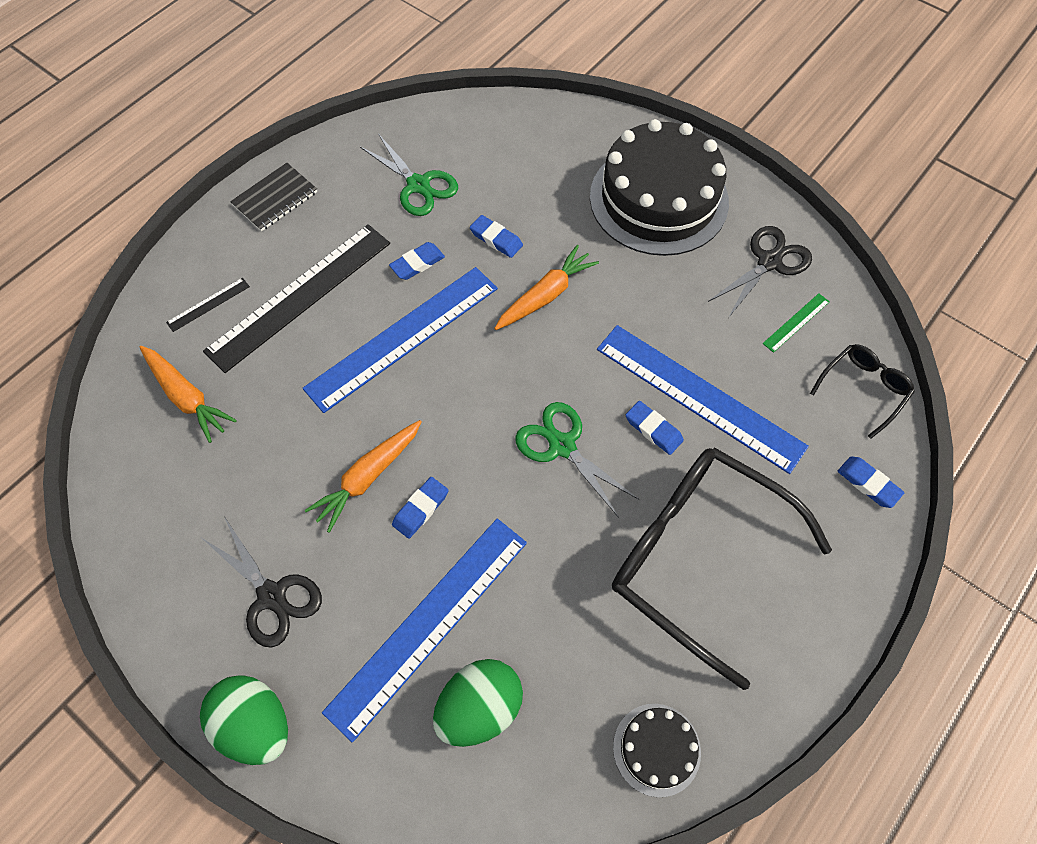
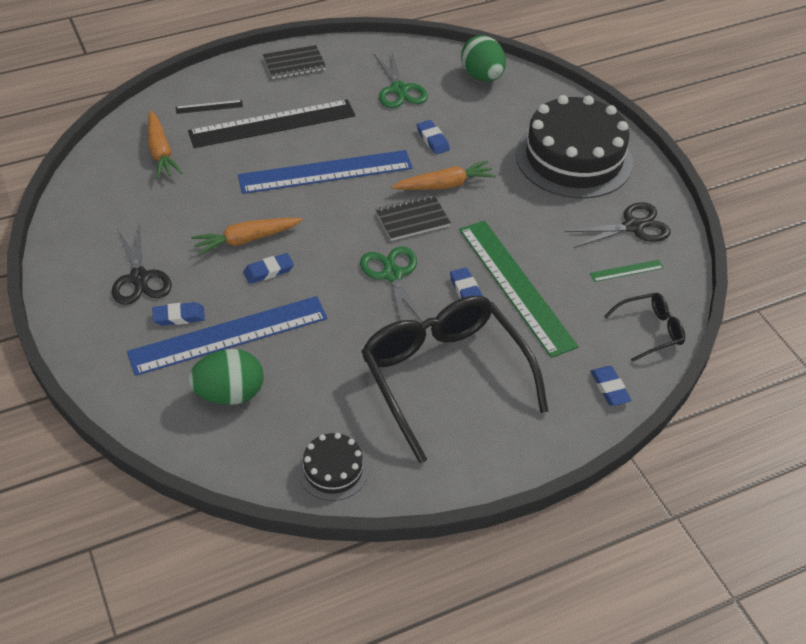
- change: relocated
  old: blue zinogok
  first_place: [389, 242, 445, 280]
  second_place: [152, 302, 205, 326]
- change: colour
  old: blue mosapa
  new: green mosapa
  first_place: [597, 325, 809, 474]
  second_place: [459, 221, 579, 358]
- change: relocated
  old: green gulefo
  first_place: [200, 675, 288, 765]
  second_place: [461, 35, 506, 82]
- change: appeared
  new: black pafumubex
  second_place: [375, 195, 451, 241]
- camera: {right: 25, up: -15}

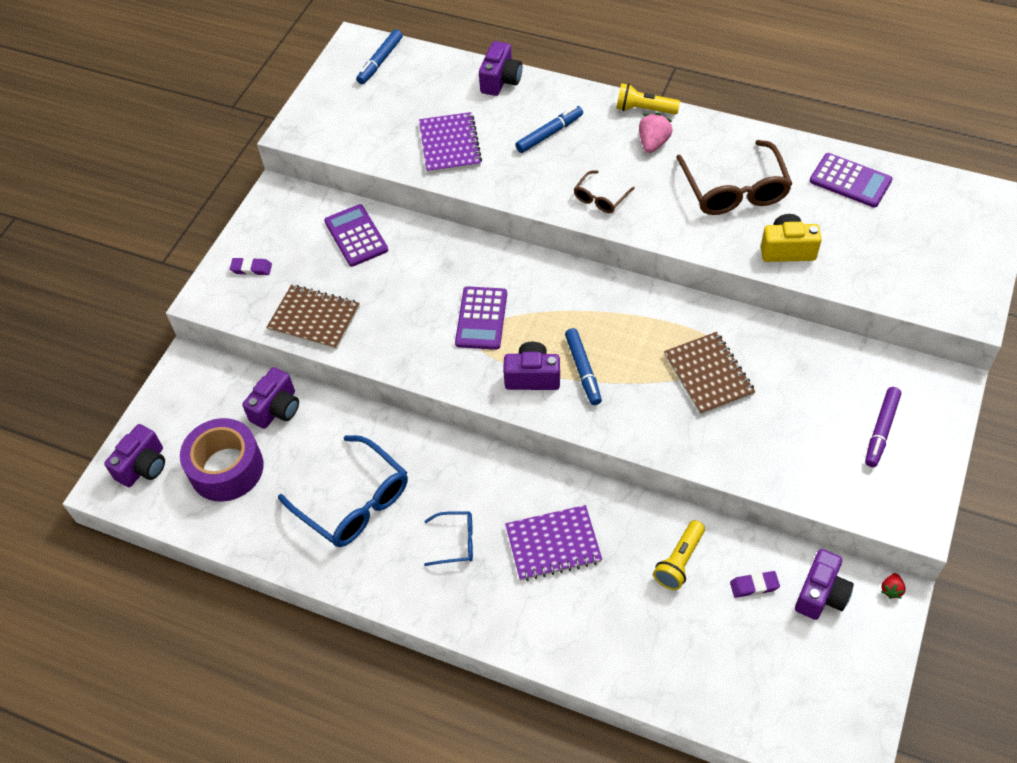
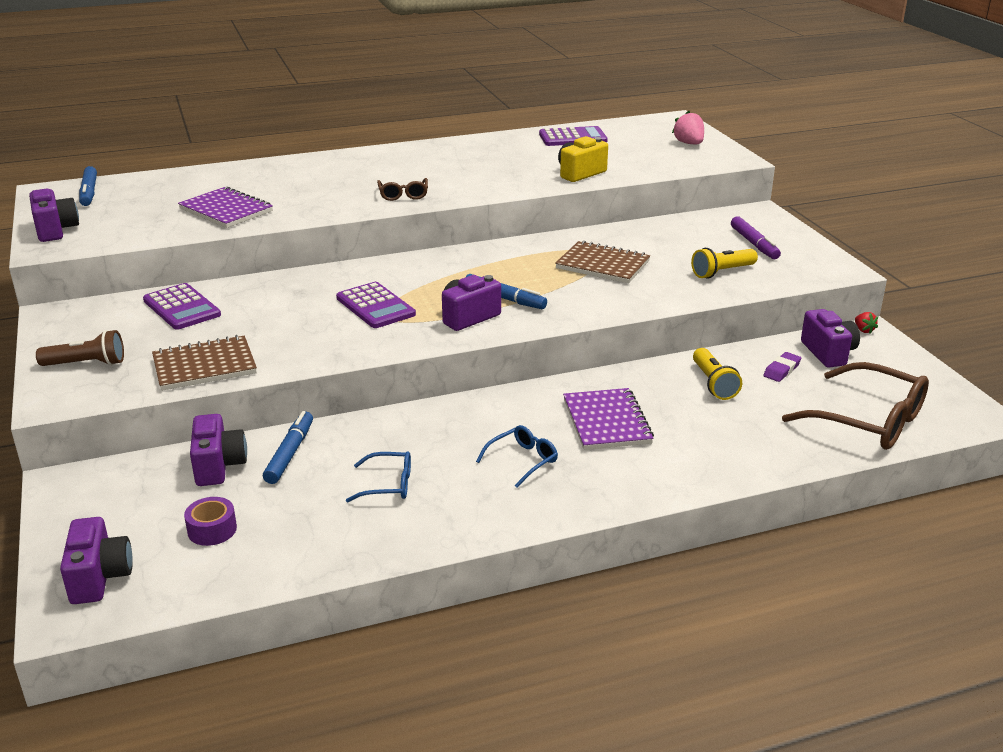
- change: relocated
  old: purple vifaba
  first_place: [479, 41, 522, 96]
  second_place: [29, 189, 79, 242]
- change: relocated
  old: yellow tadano
  first_place: [616, 83, 680, 114]
  second_place: [691, 248, 758, 279]
- change: relocated
  old: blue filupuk
  first_place: [515, 106, 583, 153]
  second_place: [263, 411, 313, 484]
- change: relocated
  old: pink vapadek
  first_place: [639, 113, 673, 153]
  second_place: [672, 111, 704, 144]
- change: relocated
  old: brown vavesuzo
  first_place: [676, 140, 792, 215]
  second_place: [782, 362, 929, 450]
- change: spun
  old: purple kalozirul
  first_place: [324, 204, 388, 267]
  second_place: [143, 283, 221, 330]
  degrees: -150
- change: exchanged
  old: purple zinogok
  new: brown tadano
  first_place: [230, 257, 272, 275]
  second_place: [36, 330, 124, 366]
- change: size
  old: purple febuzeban
  first_place: [180, 418, 264, 502]
  second_place: [184, 497, 237, 546]
  factor: 0.48
- change: size
  old: blue vavesuzo
  first_place: [278, 435, 408, 547]
  second_place: [346, 451, 411, 502]
  factor: 0.51
- change: spun
  old: purple pafumubex
  first_place: [505, 505, 602, 581]
  second_place: [563, 388, 654, 450]
  degrees: -45
- camera: {right: -45, up: -25}

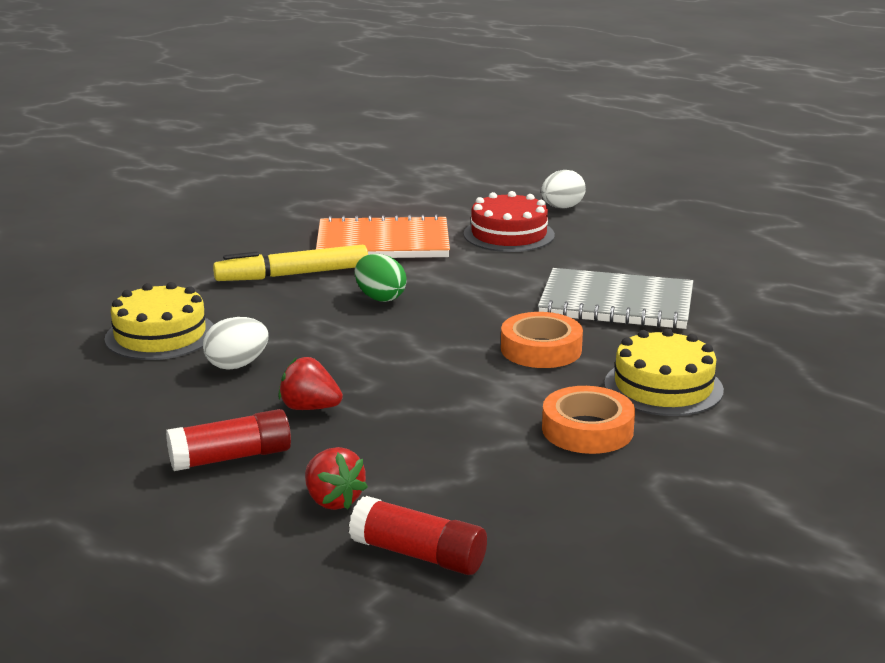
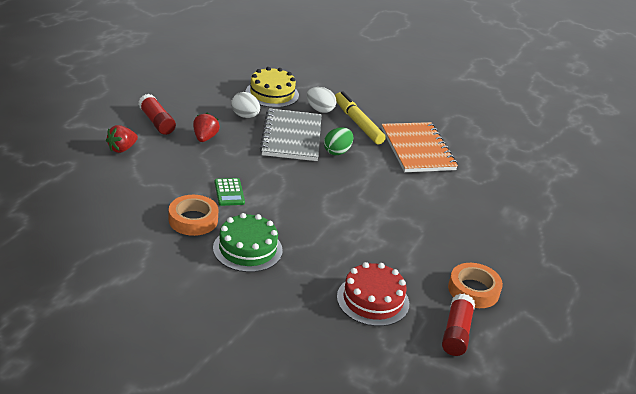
- change: relocated
  old: white gulefo
  first_place: [541, 170, 586, 209]
  second_place: [307, 87, 336, 113]
- change: relocated
  old: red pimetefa
  first_place: [464, 191, 555, 252]
  second_place: [337, 262, 409, 326]
- change: relocated
  old: grey pafumubex
  first_place: [538, 268, 693, 329]
  second_place: [260, 108, 321, 161]
- change: relocated
  old: orange febuzeban
  first_place: [501, 312, 583, 368]
  second_place: [448, 263, 503, 308]
- change: colour
  old: yellow pimetefa
  new: green pimetefa
  first_place: [604, 328, 724, 416]
  second_place: [213, 213, 283, 272]
- change: relocated
  old: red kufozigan
  first_place: [349, 496, 487, 575]
  second_place: [442, 294, 475, 356]
- change: appeared
  new: green kalozirul
  second_place: [215, 178, 245, 206]
- camera: {right: 75, up: 10}

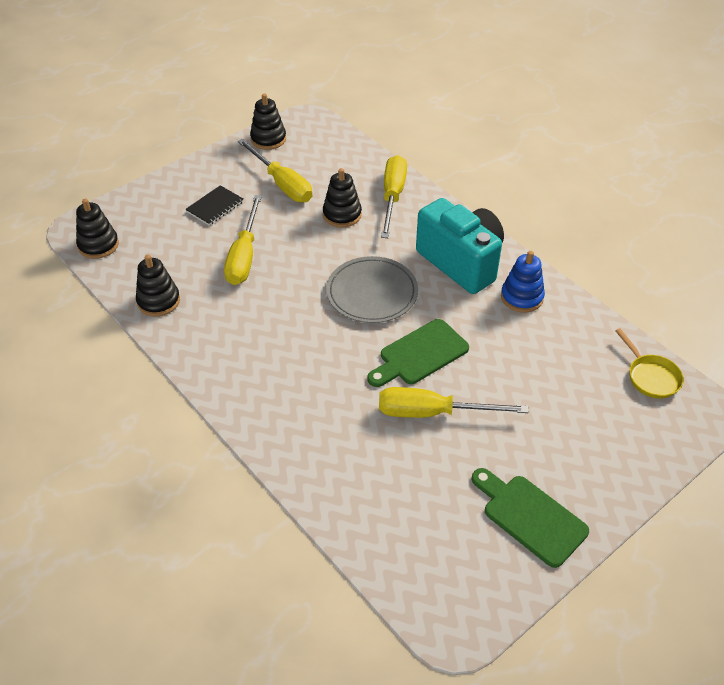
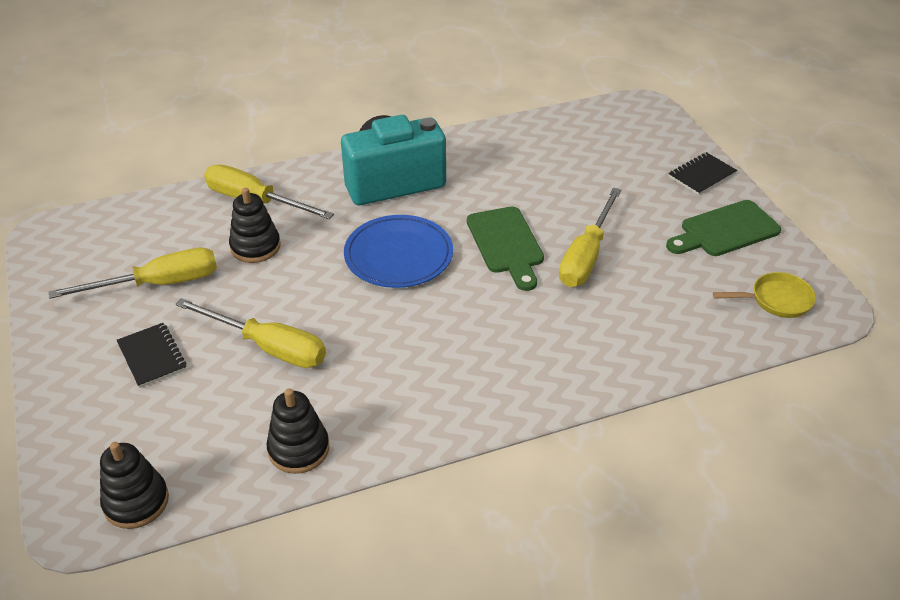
- change: missing
  old: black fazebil
  first_place: [250, 94, 286, 150]
- change: missing
  old: blue fazebil
  first_place: [501, 251, 545, 312]
- change: colour
  old: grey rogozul
  new: blue rogozul
  first_place: [326, 256, 418, 323]
  second_place: [344, 215, 453, 288]
- change: relocated
  old: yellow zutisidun
  first_place: [615, 328, 684, 399]
  second_place: [713, 272, 816, 318]
- change: appeared
  new: black pafumubex
  second_place: [668, 152, 737, 195]
- camera: {right: -70, up: -5}

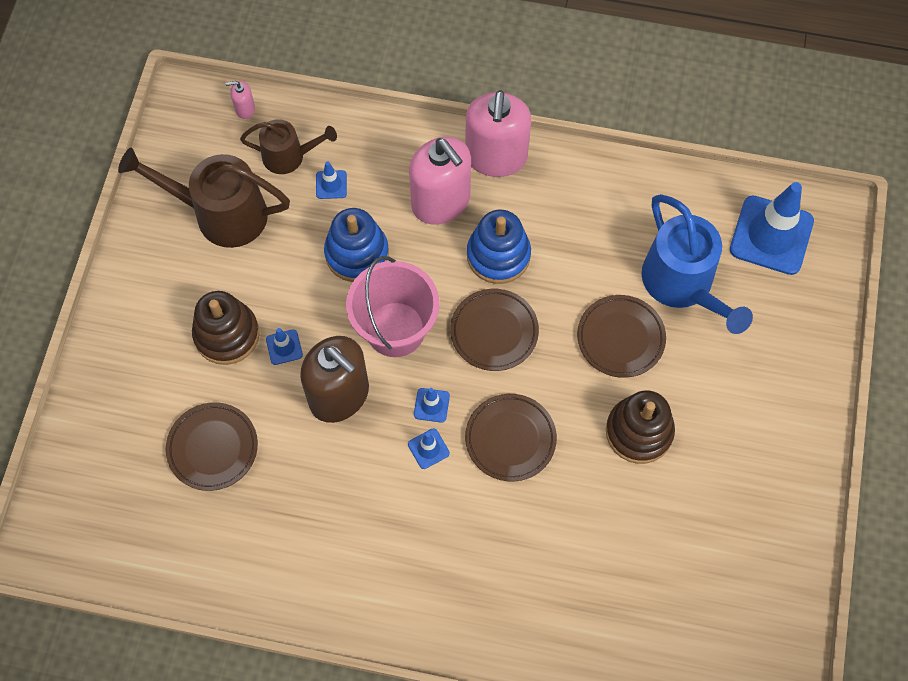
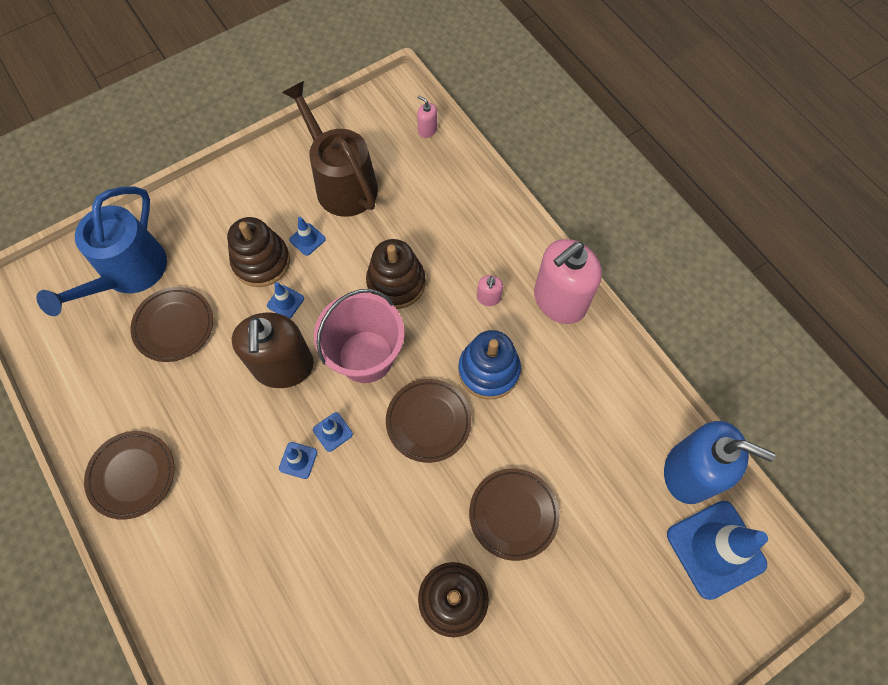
- change: missing
  old: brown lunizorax
  first_place: [240, 119, 337, 174]
- change: size
  old: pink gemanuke
  first_place: [409, 137, 471, 225]
  second_place: [477, 275, 503, 306]
  factor: 0.41
- change: relocated
  old: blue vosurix
  first_place: [316, 162, 347, 199]
  second_place: [289, 217, 326, 256]
- change: relocated
  old: blue lunizorax
  first_place: [642, 194, 753, 334]
  second_place: [37, 187, 167, 316]
- change: colour
  old: blue fazebil
  new: brown fazebil
  first_place: [324, 208, 389, 282]
  second_place: [366, 239, 425, 309]
- change: relocated
  old: brown rogozul
  first_place: [465, 394, 557, 482]
  second_place: [84, 431, 174, 520]
- change: appeared
  new: blue gemanuke
  second_place: [664, 421, 775, 504]
- camera: {right: 45, up: 0}

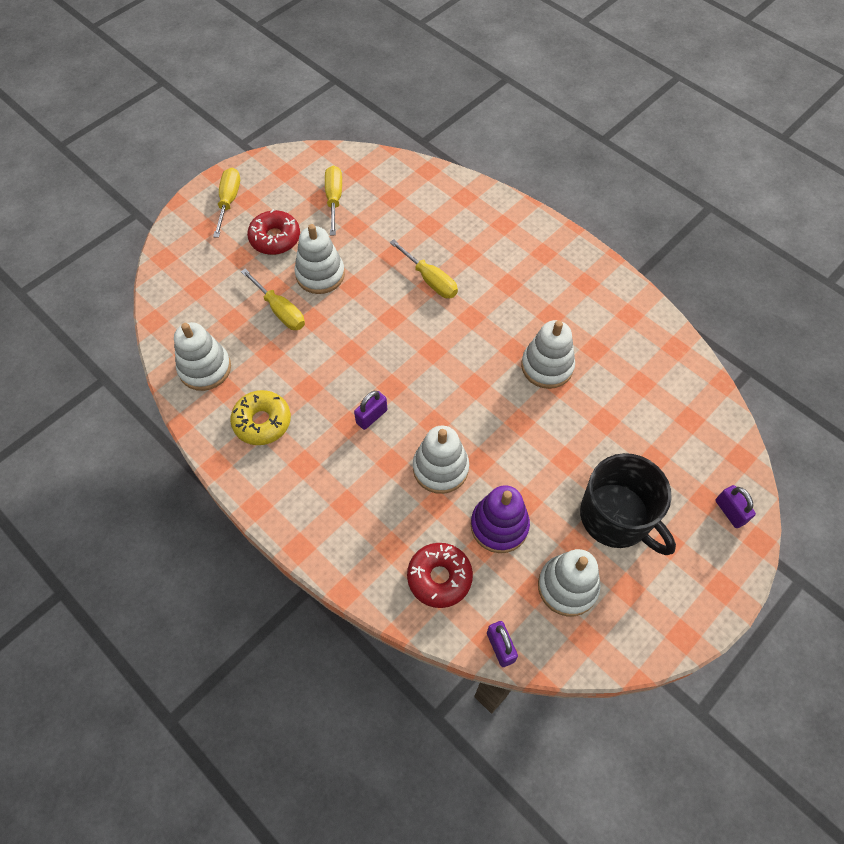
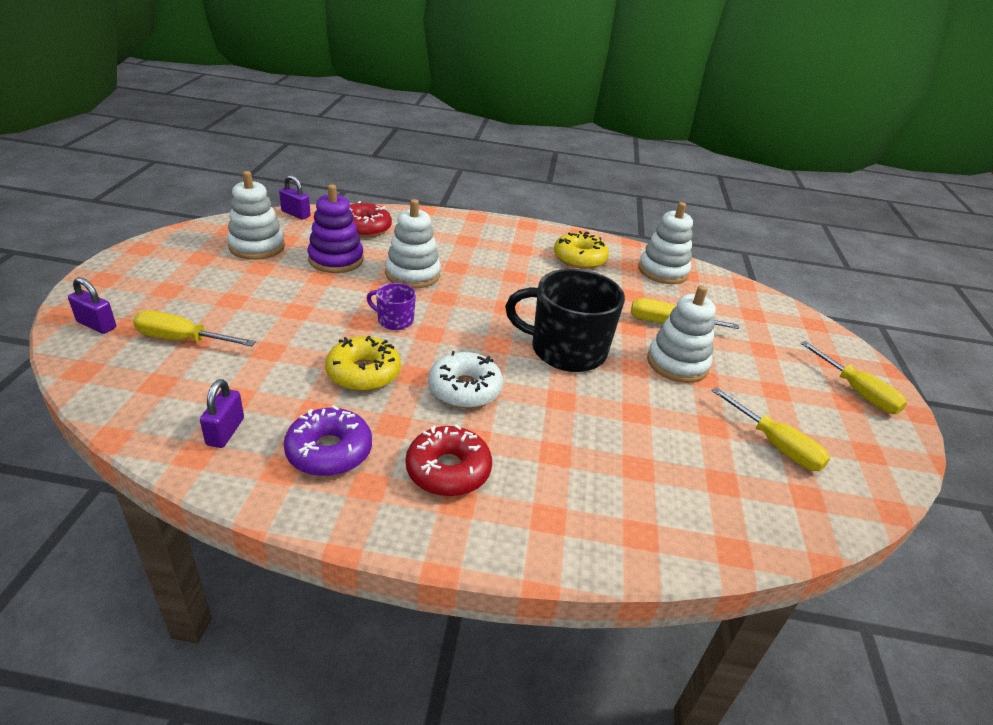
- change: relocated
  old: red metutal
  first_place: [247, 209, 300, 255]
  second_place: [406, 424, 492, 497]
- change: relocated
  old: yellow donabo
  first_place: [390, 239, 458, 298]
  second_place: [133, 311, 256, 346]
- change: exchanged
  old: white fazebil
  new: yellow metutal
  first_place: [521, 320, 575, 389]
  second_place: [325, 336, 401, 391]
- change: relocated
  old: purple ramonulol
  first_place: [354, 391, 387, 430]
  second_place: [200, 379, 244, 448]
- change: relocated
  old: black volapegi
  first_place: [580, 453, 676, 555]
  second_place: [505, 269, 625, 372]
- change: appeared
  new: purple volapegi
  second_place: [367, 283, 416, 330]
- change: appeared
  new: white metutal
  second_place: [428, 351, 503, 408]
- change: appeared
  new: purple metutal
  second_place: [284, 405, 372, 476]
- camera: {right: 140, up: -25}

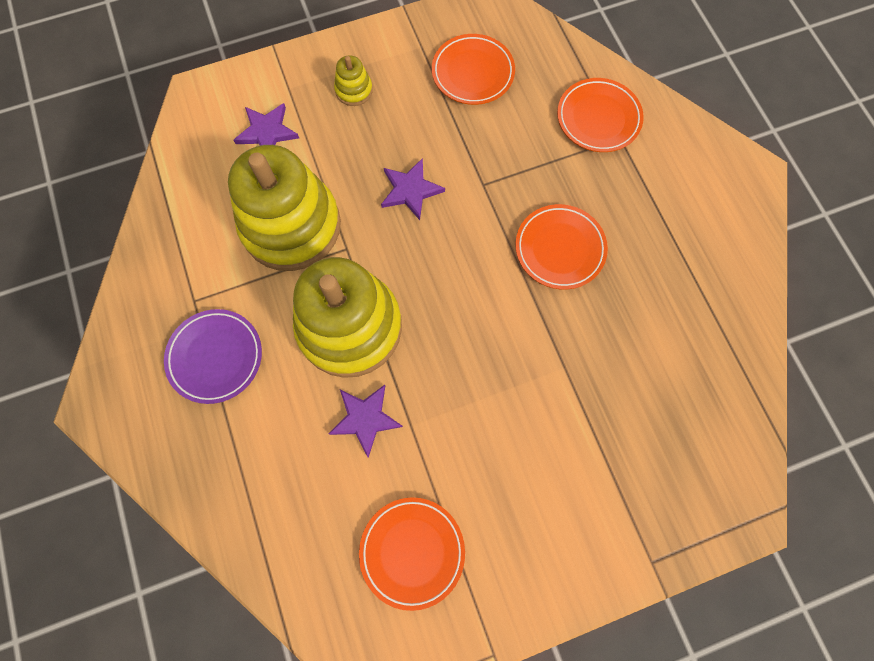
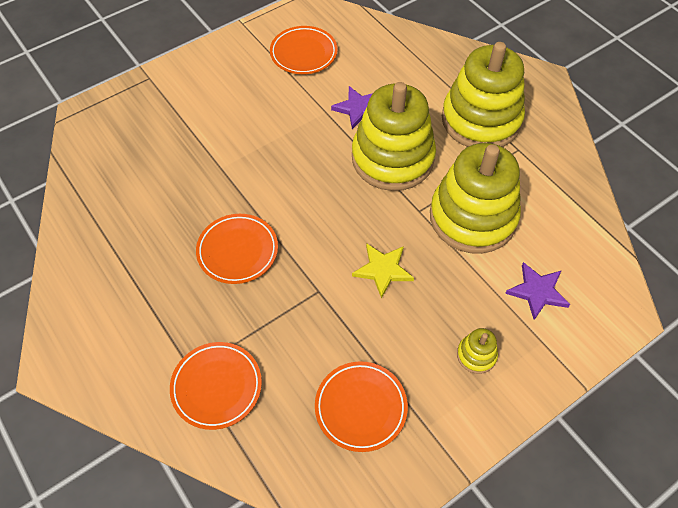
- change: colour
  old: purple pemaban
  new: yellow pemaban
  first_place: [381, 158, 445, 220]
  second_place: [352, 243, 414, 299]
- change: exchanged
  old: purple rogozul
  new: yellow fazebil
  first_place: [164, 309, 262, 404]
  second_place: [442, 42, 525, 147]
- camera: {right: 165, up: -15}

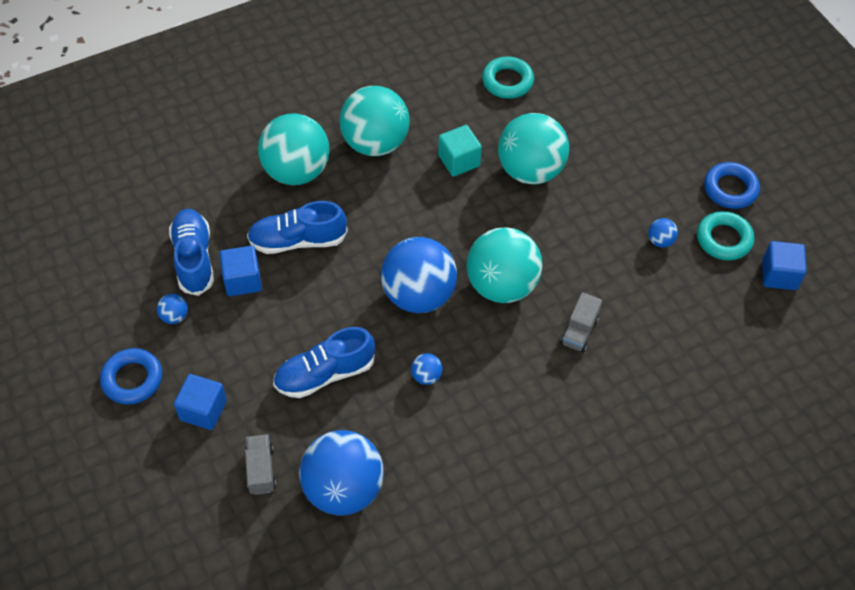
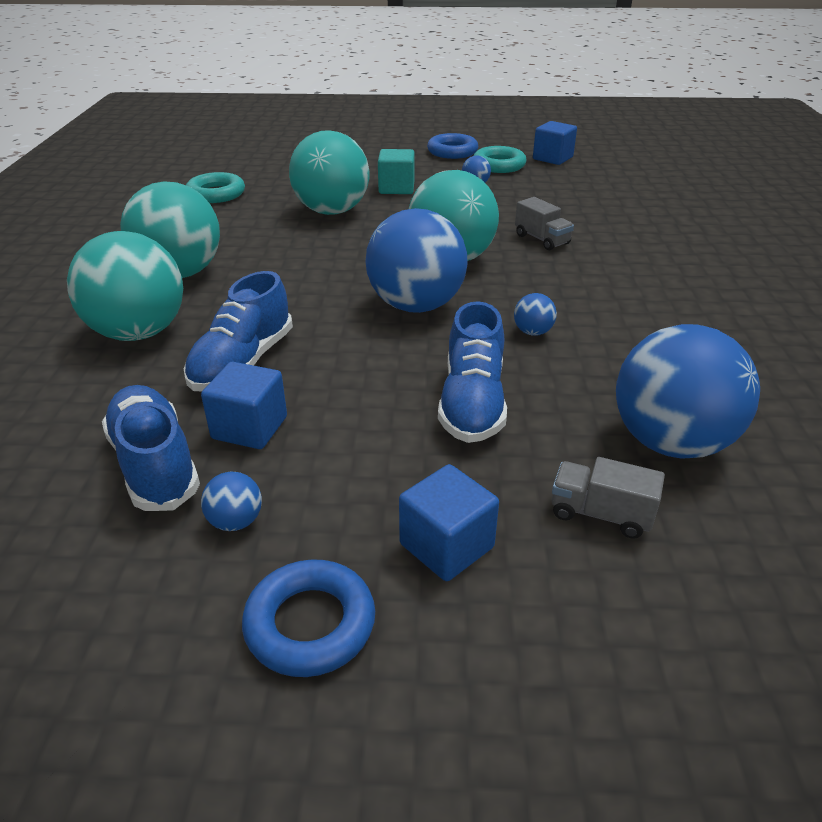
- change: relocated
  old: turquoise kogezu
  first_place: [438, 125, 482, 177]
  second_place: [378, 149, 415, 194]
- change: spun
  old: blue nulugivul
  first_place: [169, 209, 214, 296]
  second_place: [102, 385, 200, 511]
  degrees: 45
- camera: {right: -60, up: -20}

